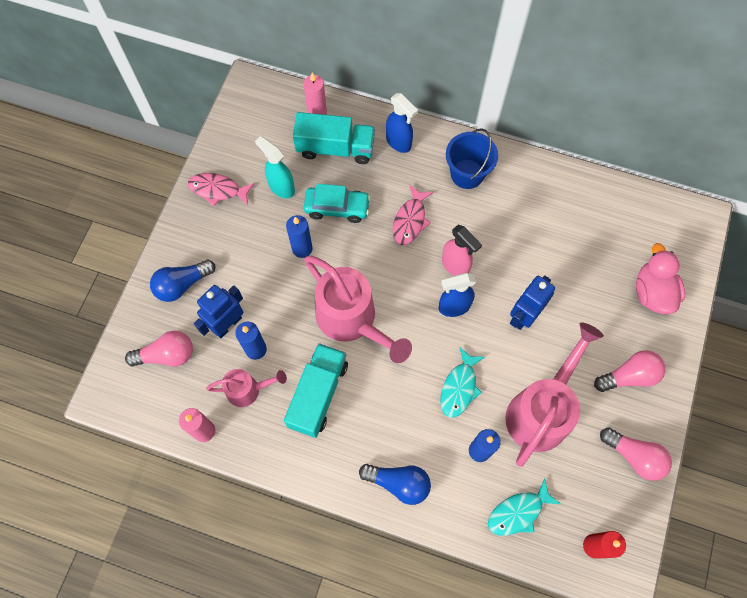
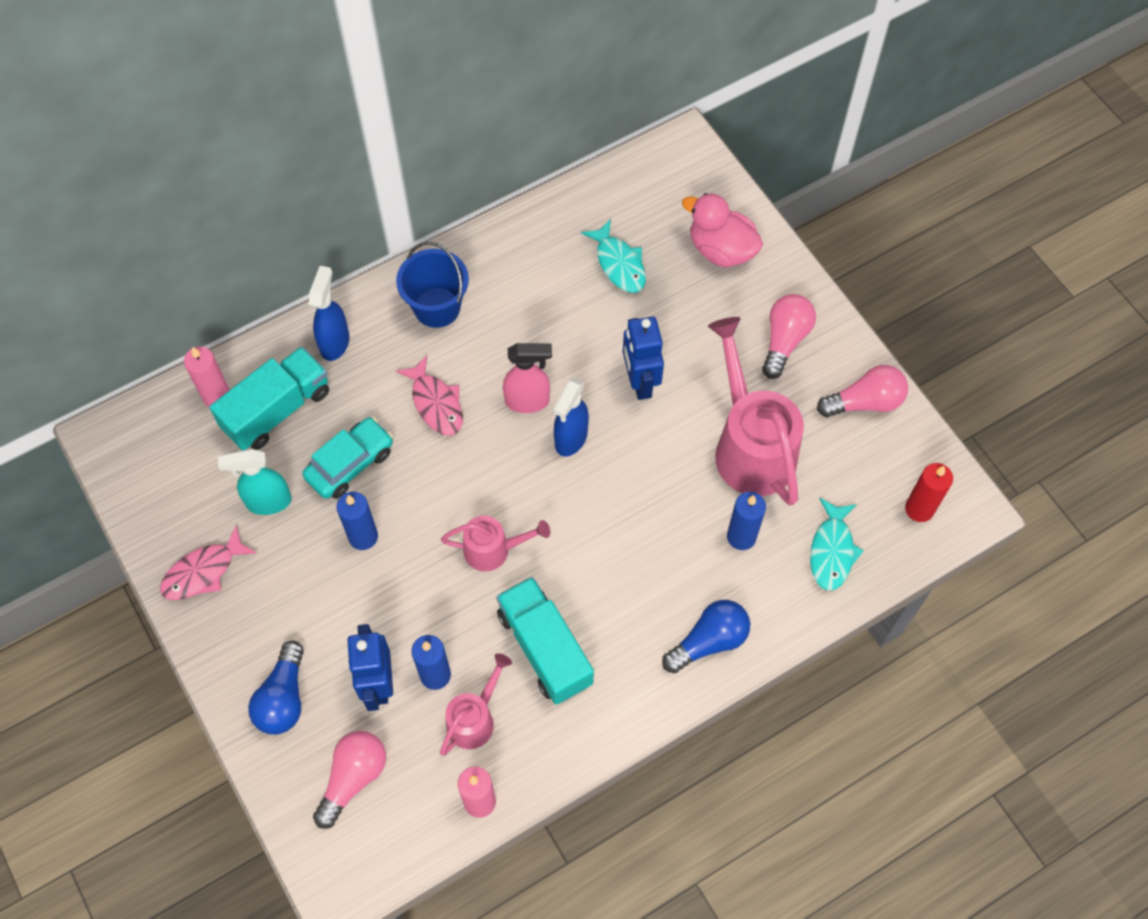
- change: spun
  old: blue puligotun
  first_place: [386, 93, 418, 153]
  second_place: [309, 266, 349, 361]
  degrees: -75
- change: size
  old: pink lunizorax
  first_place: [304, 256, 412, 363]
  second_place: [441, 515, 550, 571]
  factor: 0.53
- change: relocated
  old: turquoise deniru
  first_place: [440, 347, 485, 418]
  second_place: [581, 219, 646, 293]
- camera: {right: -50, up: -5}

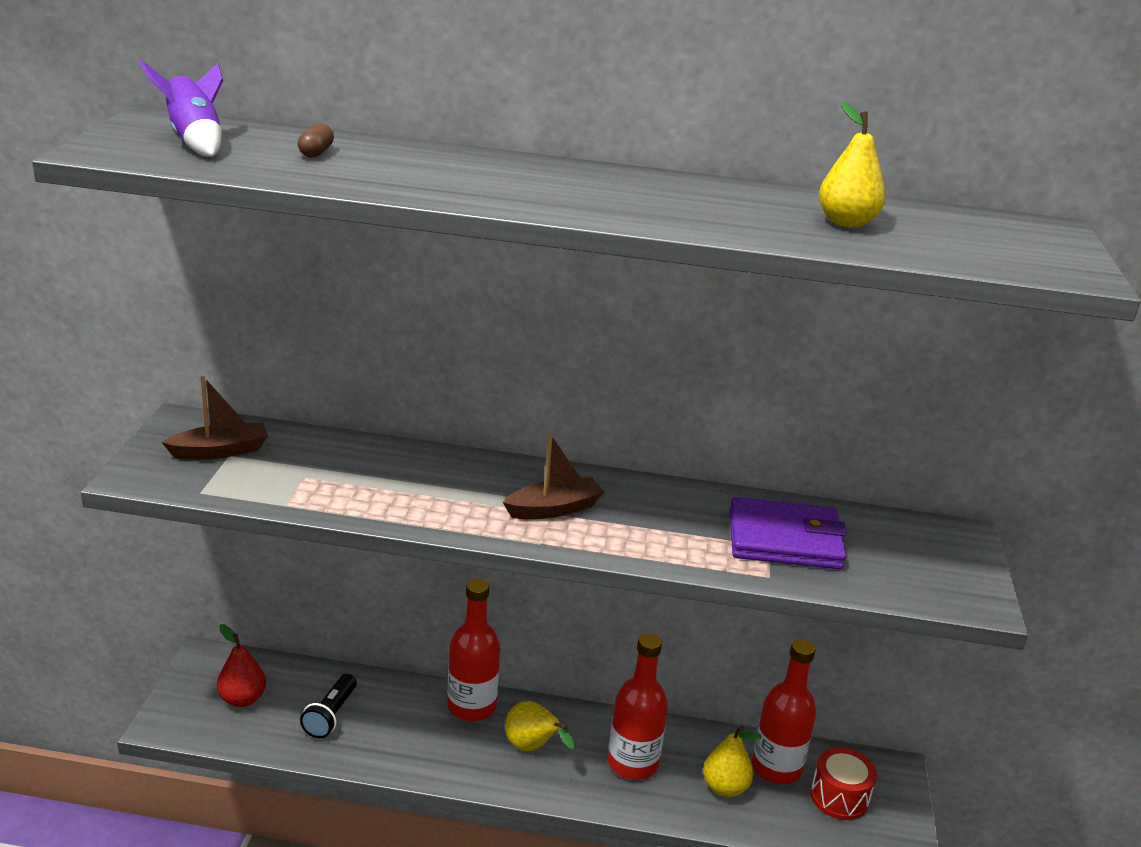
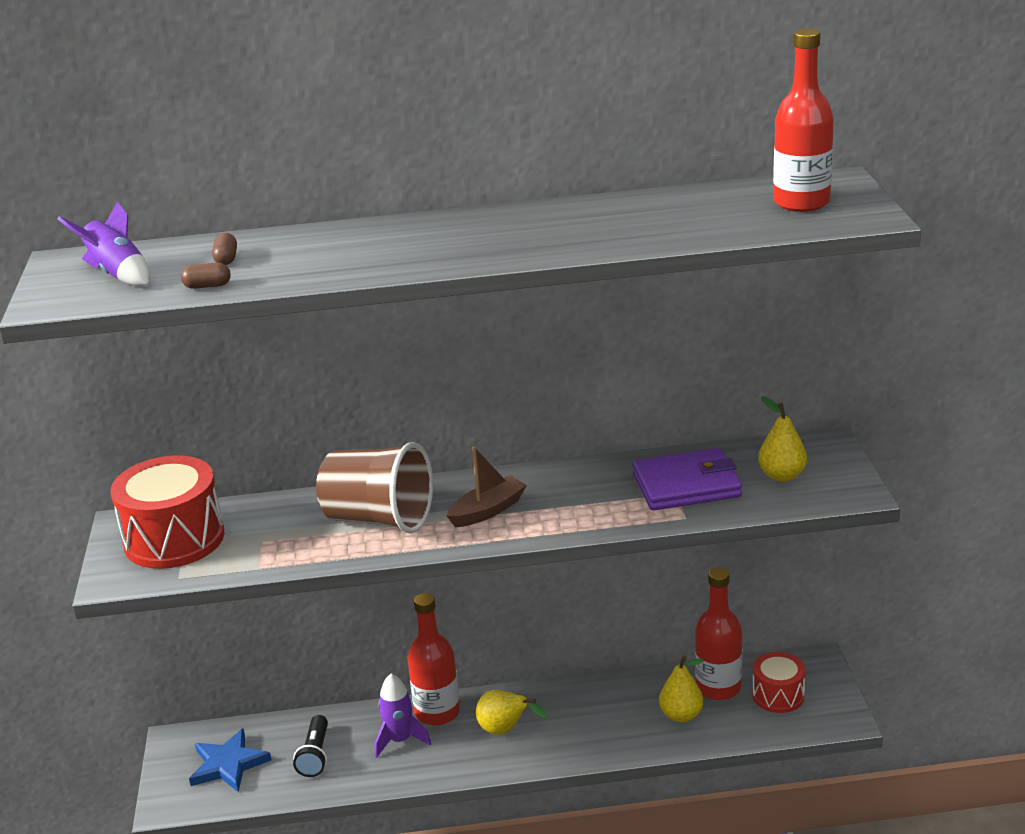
- change: relocated
  old: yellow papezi
  first_place: [819, 102, 886, 228]
  second_place: [758, 396, 807, 482]
- change: exchanged
  old: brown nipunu
  new: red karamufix
  first_place: [162, 376, 268, 460]
  second_place: [111, 455, 225, 569]
- change: exchanged
  old: red papezi
  new: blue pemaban
  first_place: [217, 624, 266, 707]
  second_place: [189, 728, 271, 792]
- change: relocated
  old: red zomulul
  first_place: [608, 633, 668, 780]
  second_place: [773, 29, 834, 212]
- change: appeared
  new: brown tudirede
  second_place: [181, 263, 231, 289]
- change: appeared
  new: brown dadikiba
  second_place: [316, 442, 433, 534]
- change: appeared
  new: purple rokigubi
  second_place: [375, 673, 431, 758]
- camera: {right: -10, up: 0}

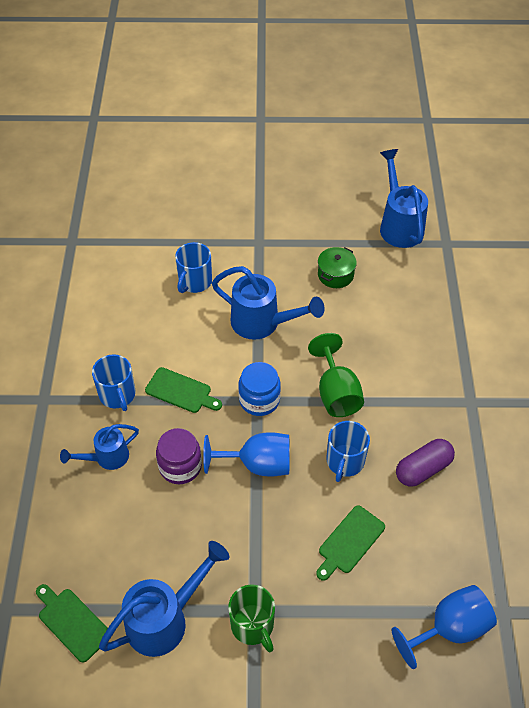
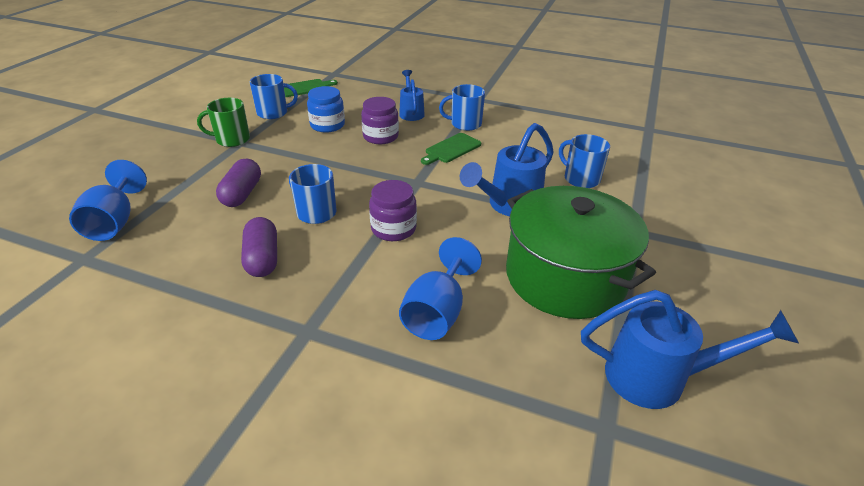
- change: size
  old: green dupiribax
  first_place: [318, 247, 357, 288]
  second_place: [506, 186, 656, 319]
  factor: 2.44
- change: exchanged
  old: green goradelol
  new: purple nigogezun
  first_place: [308, 333, 364, 417]
  second_place: [369, 180, 417, 241]
- change: relocated
  old: blue nigogezun
  first_place: [238, 362, 281, 416]
  second_place: [307, 86, 345, 133]
- change: relocated
  old: blue goradelol
  first_place: [203, 432, 290, 477]
  second_place: [399, 237, 482, 340]
- change: exchanged
  old: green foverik
  new: purple tudirede
  first_place: [316, 505, 385, 581]
  second_place: [216, 159, 261, 207]
- change: exchanged
  old: blue lunizorax
  new: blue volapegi
  first_place: [99, 541, 229, 657]
  second_place: [250, 74, 298, 119]
- camera: {right: 110, up: -15}

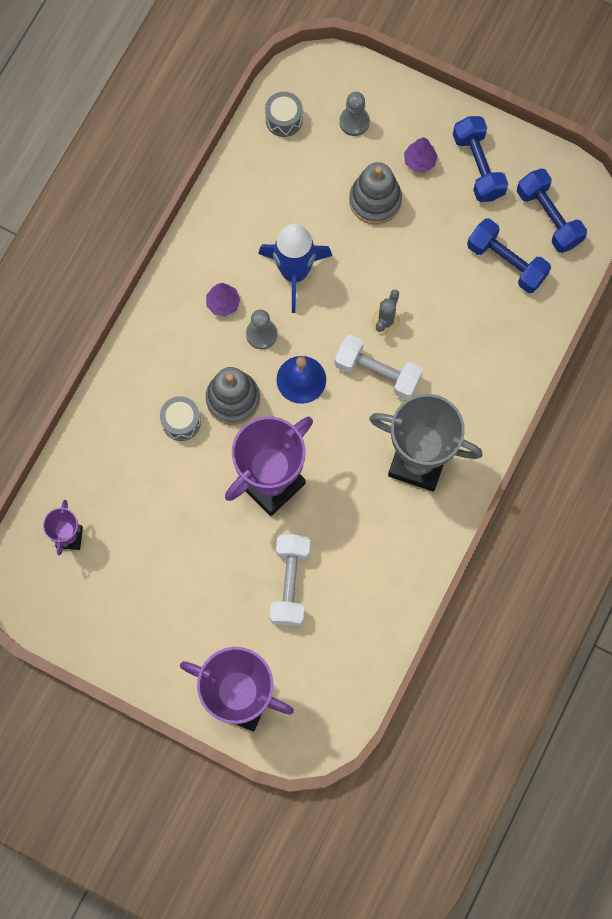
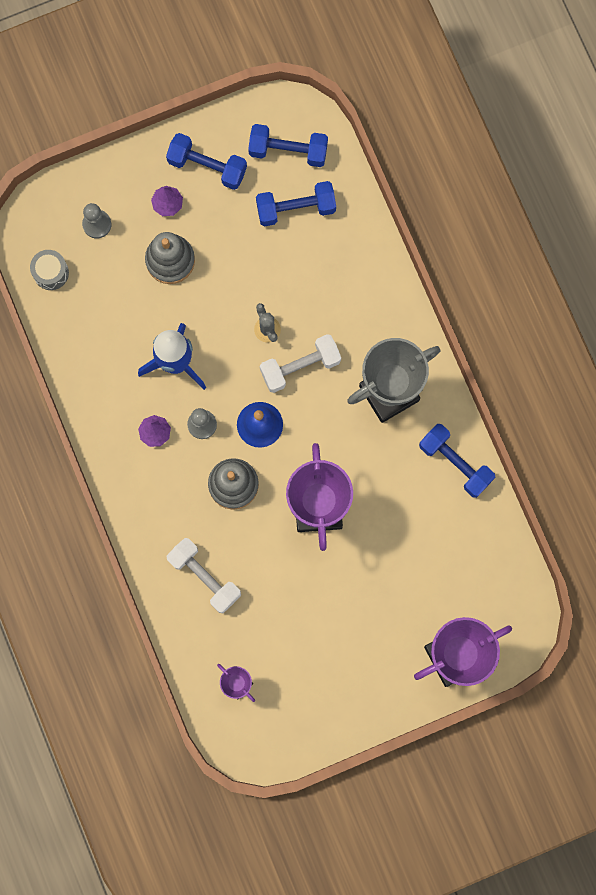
- change: missing
  old: grey karamufix
  first_place: [160, 396, 201, 441]
- change: relocated
  old: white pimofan
  first_place: [270, 534, 310, 626]
  second_place: [167, 538, 241, 613]
- change: appeared
  new: blue pimofan
  second_place: [419, 424, 495, 498]
- camera: {right: -50, up: 5}

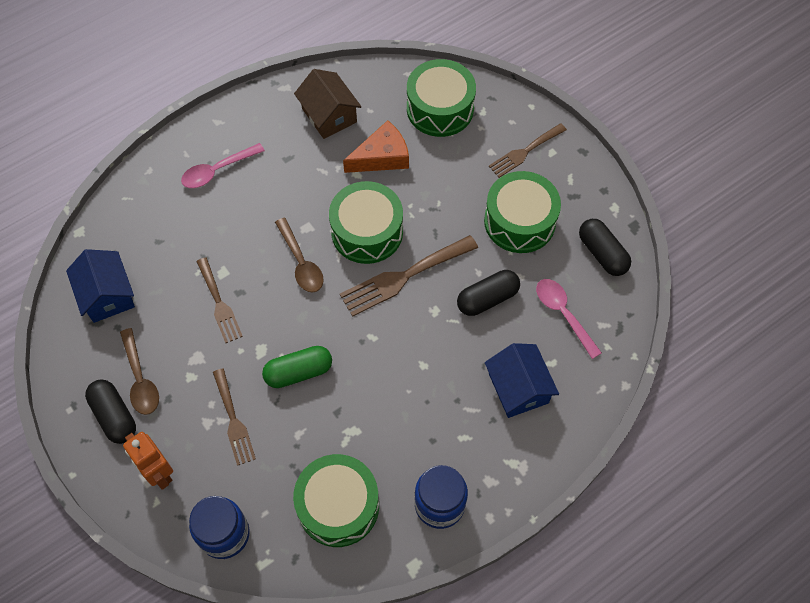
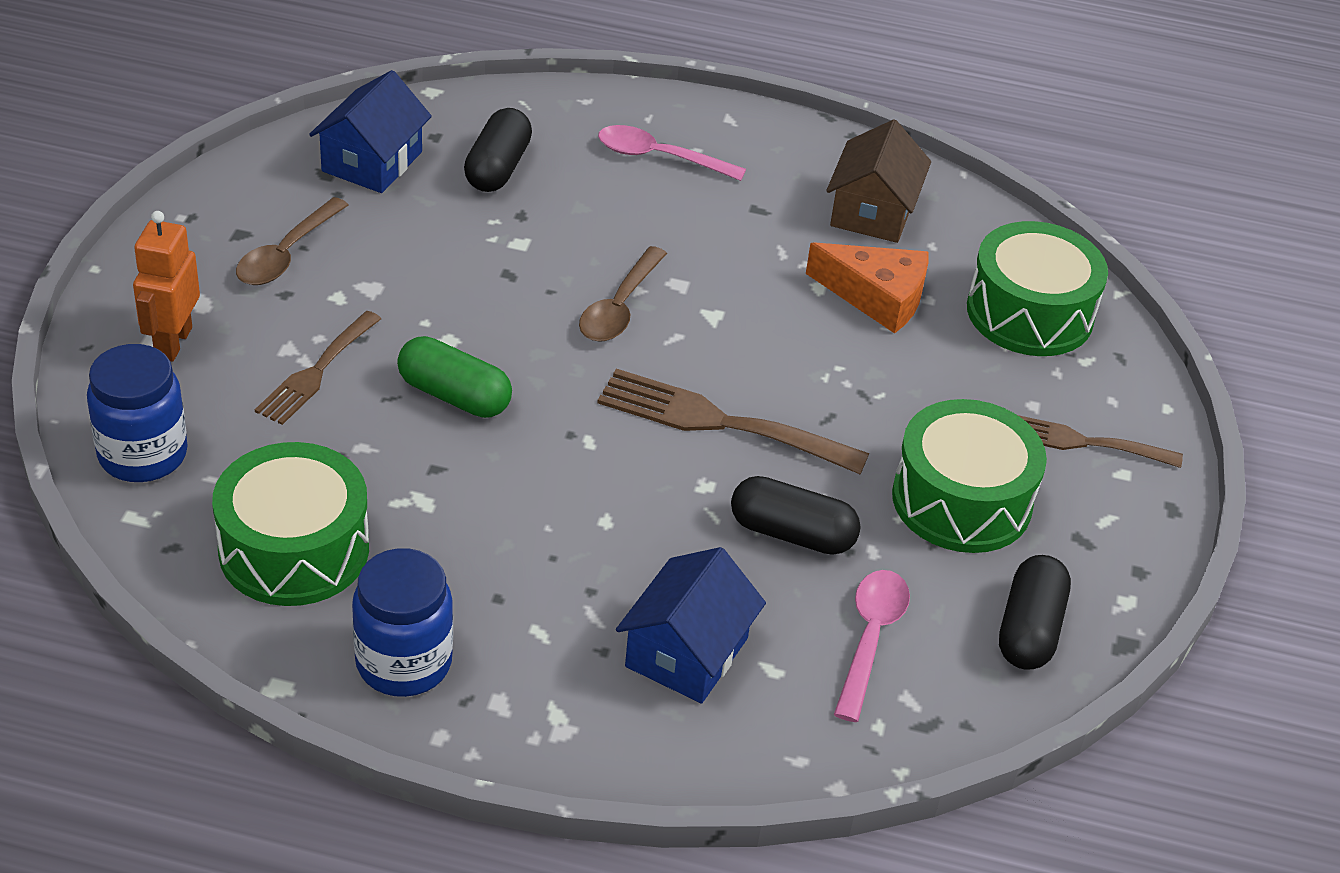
- change: missing
  old: green karamufix
  first_place: [329, 181, 403, 264]
- change: missing
  old: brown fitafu
  first_place: [196, 257, 243, 343]
- change: relocated
  old: black tudirede
  first_place: [85, 379, 136, 444]
  second_place: [464, 108, 532, 192]
- camera: {right: 45, up: -20}

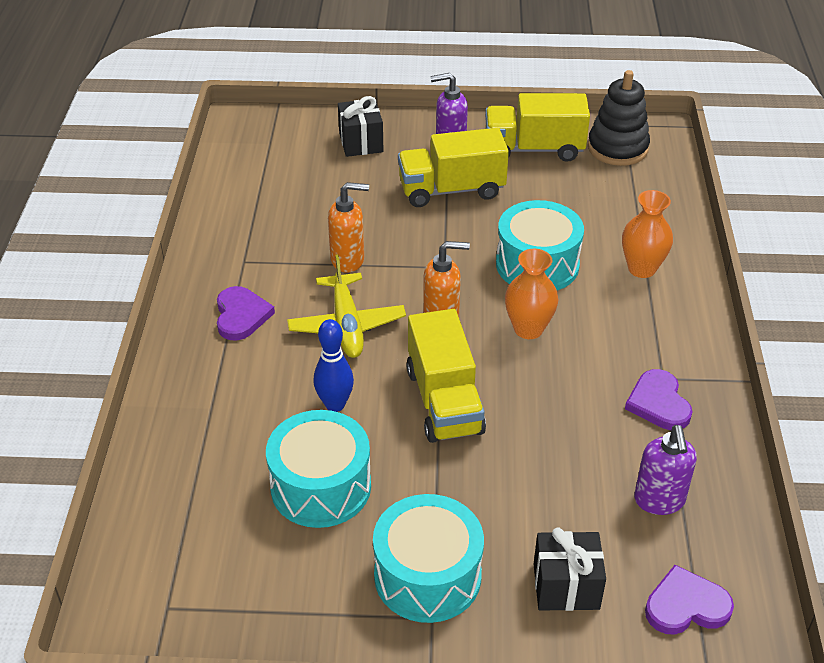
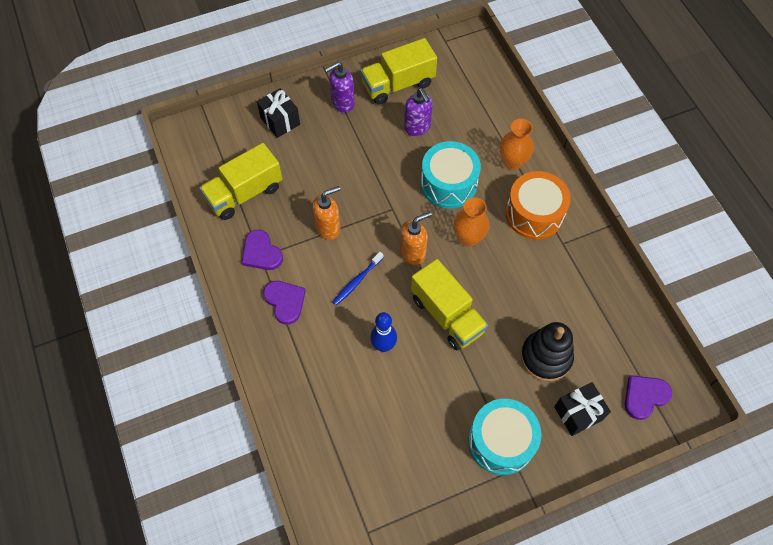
- change: relocated
  old: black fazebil
  first_place: [588, 70, 650, 166]
  second_place: [521, 322, 574, 382]
- change: relocated
  old: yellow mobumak
  first_place: [398, 128, 509, 207]
  second_place: [199, 143, 283, 220]
- change: exchanged
  old: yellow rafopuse
  new: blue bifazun
  first_place: [287, 254, 406, 358]
  second_place: [332, 252, 384, 306]
- change: relocated
  old: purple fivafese
  first_place: [625, 369, 693, 430]
  second_place: [241, 230, 283, 270]
- change: missing
  old: turquoise karamufix
  first_place: [266, 410, 371, 528]
- change: relocated
  old: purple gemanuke
  first_place: [634, 425, 697, 515]
  second_place: [404, 88, 433, 136]
- change: appeared
  new: orange karamufix
  second_place: [506, 171, 571, 240]
- camera: {right: -25, up: 20}

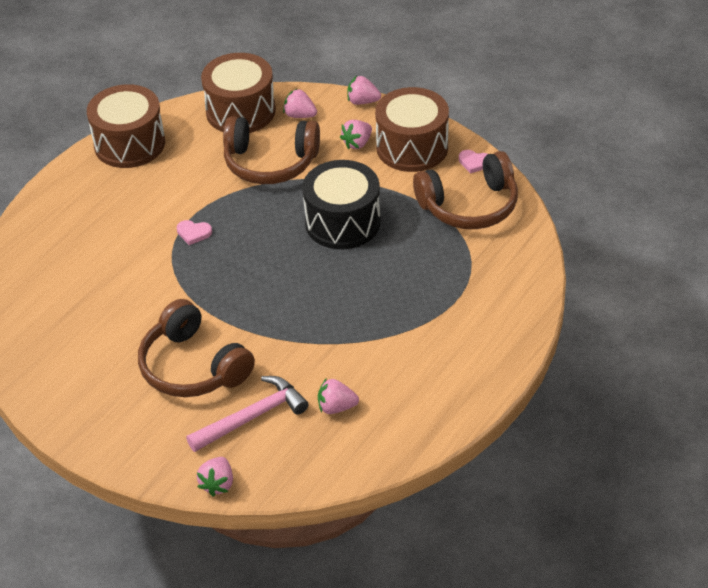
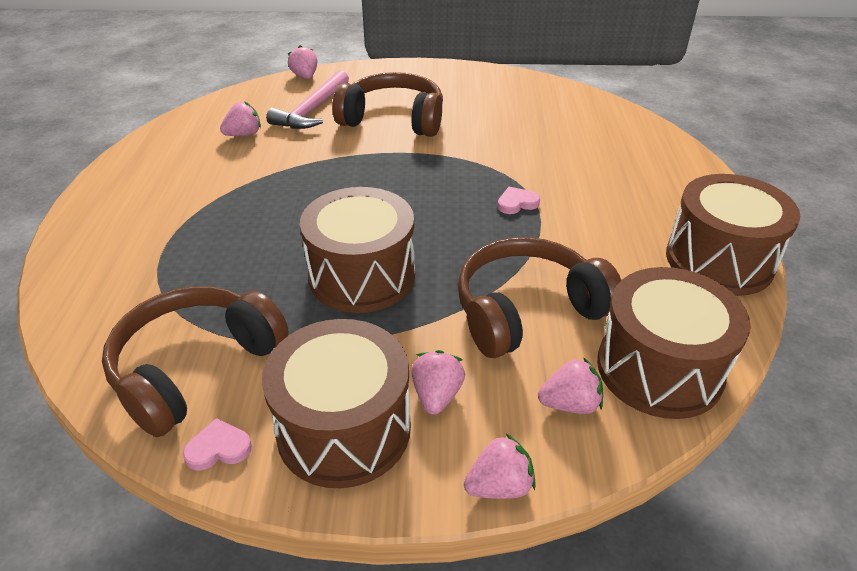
- change: colour
  old: black karamufix
  new: brown karamufix
  first_place: [302, 160, 381, 249]
  second_place: [300, 187, 415, 313]
- camera: {right: 145, up: -5}

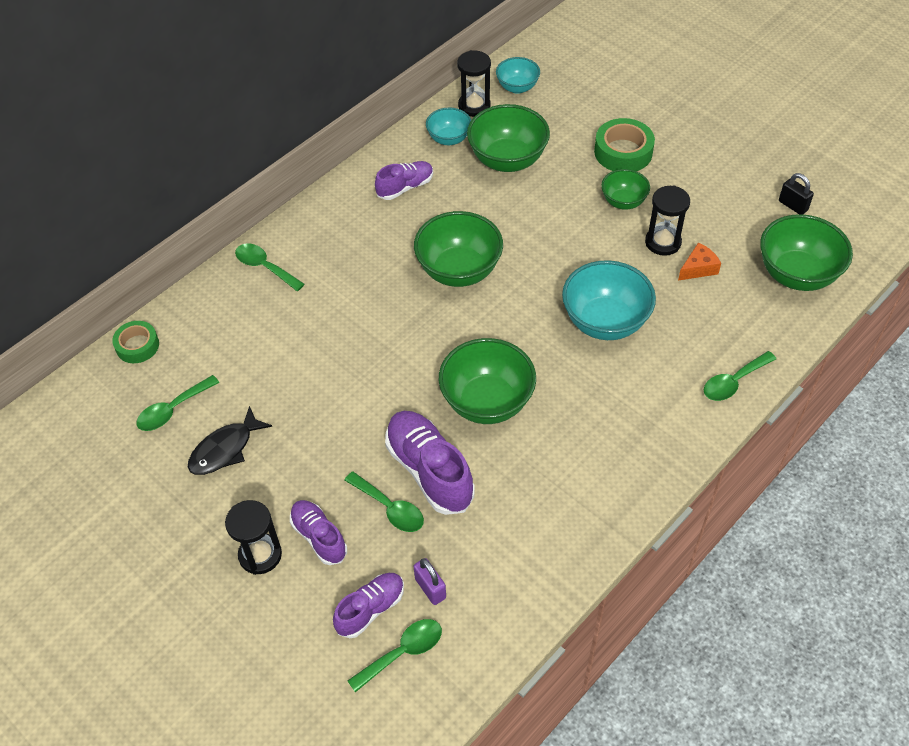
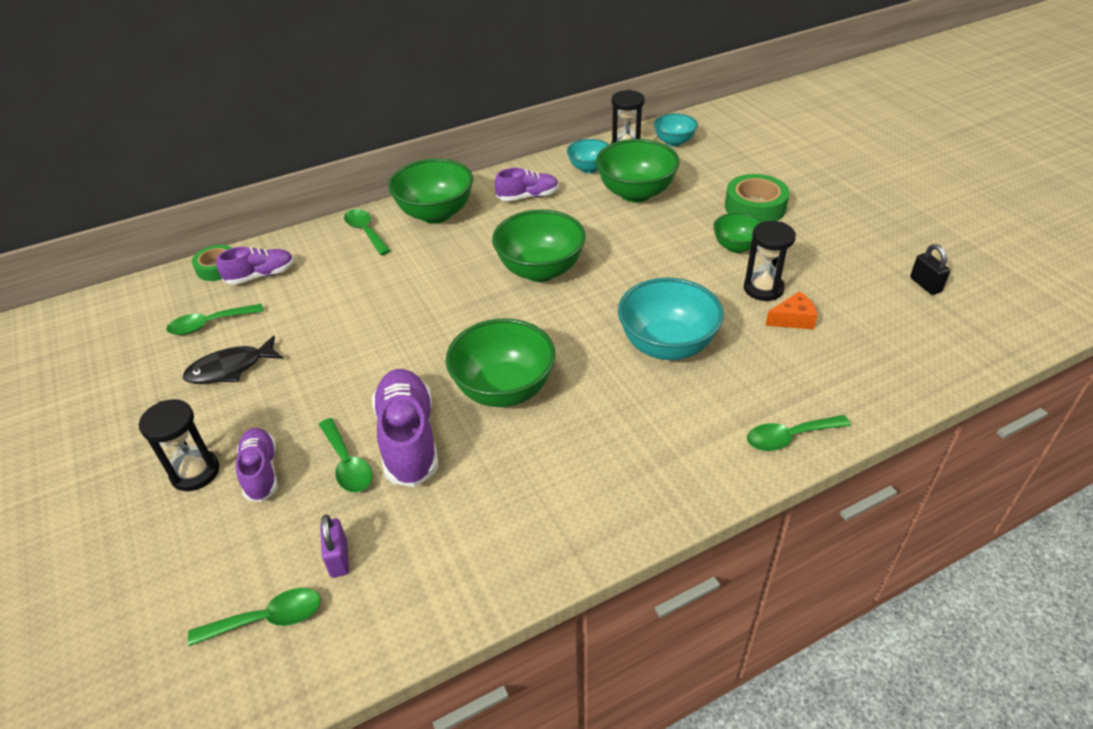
- change: relocated
  old: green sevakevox
  first_place: [760, 214, 853, 291]
  second_place: [388, 158, 473, 224]
- change: relocated
  old: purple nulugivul
  first_place: [333, 573, 404, 638]
  second_place: [217, 247, 294, 285]
- camera: {right: 20, up: -10}

